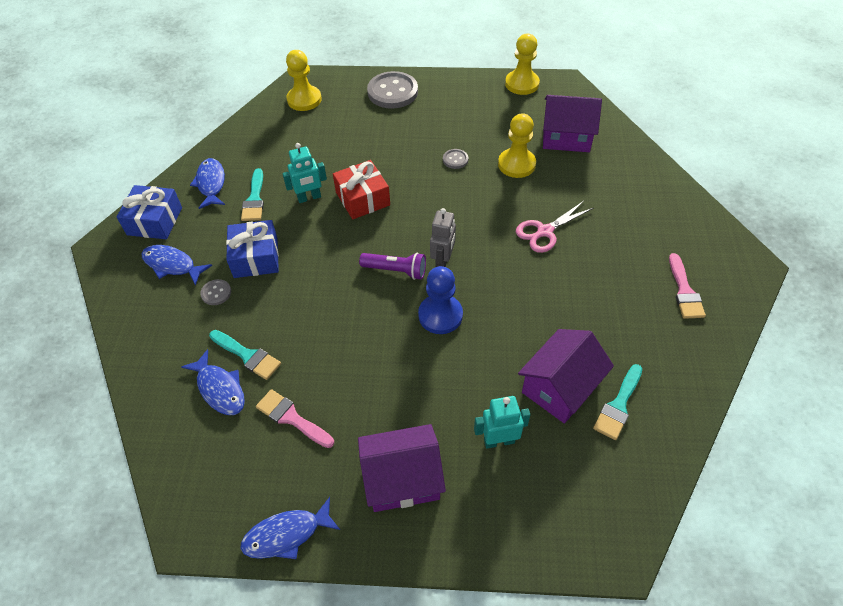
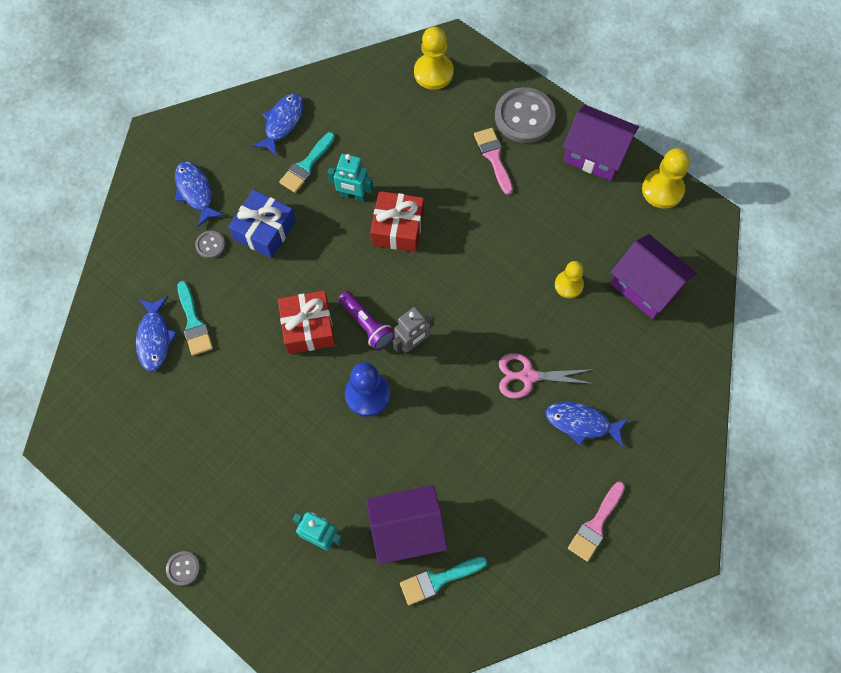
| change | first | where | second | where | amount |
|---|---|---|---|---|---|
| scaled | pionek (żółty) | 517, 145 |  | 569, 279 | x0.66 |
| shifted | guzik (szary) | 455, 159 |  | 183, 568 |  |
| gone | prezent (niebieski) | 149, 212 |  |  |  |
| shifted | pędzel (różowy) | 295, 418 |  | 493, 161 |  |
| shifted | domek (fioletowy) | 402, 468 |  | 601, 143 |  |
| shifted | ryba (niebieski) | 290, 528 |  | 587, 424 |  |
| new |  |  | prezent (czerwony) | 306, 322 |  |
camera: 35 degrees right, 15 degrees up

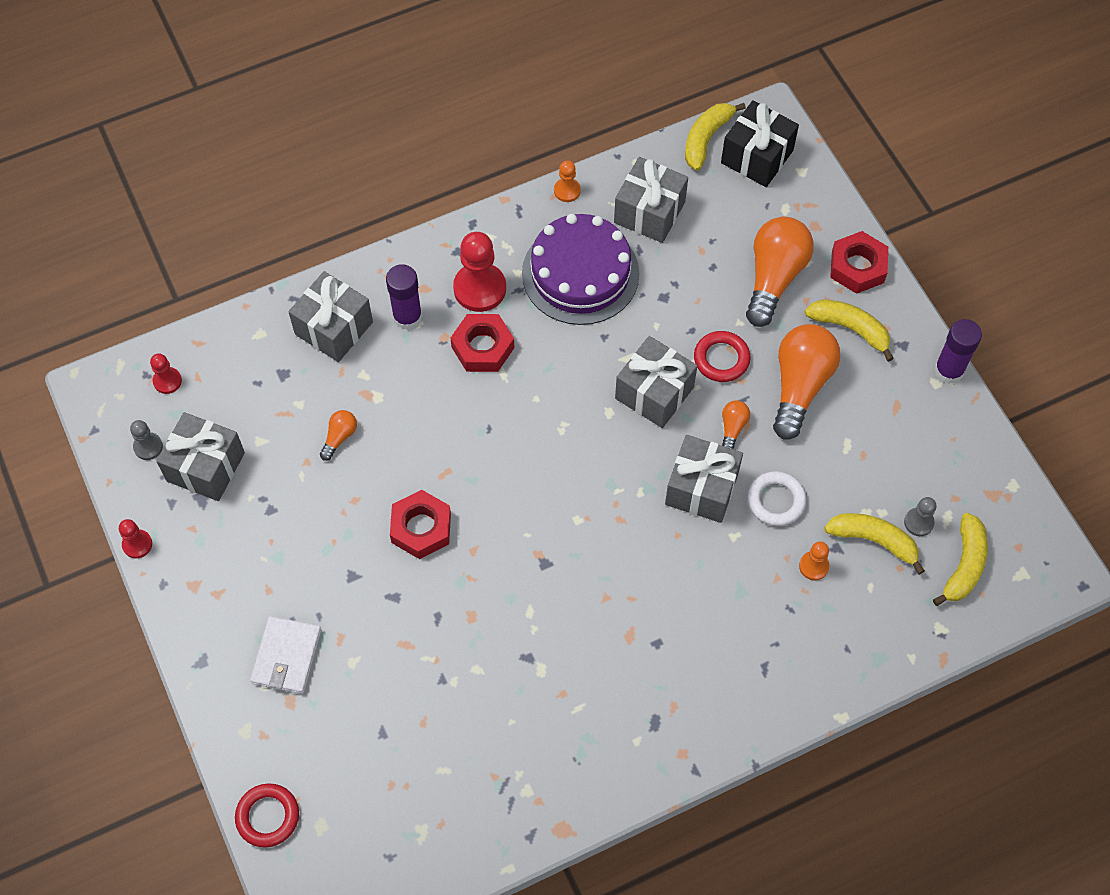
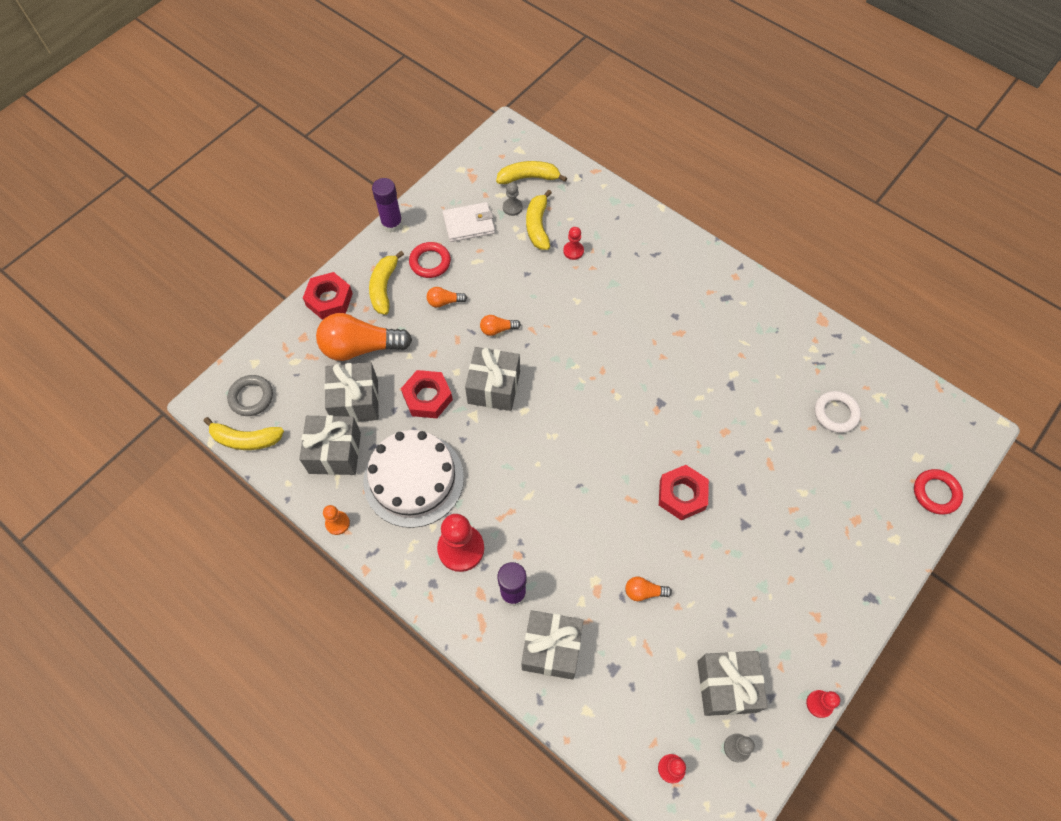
| change | first | where | second | where | amount |
|---|---|---|---|---|---|
| swapped | prezent (czarny) | 760, 143 | pierścień (szary) | 250, 395 |  |
| repainted | tort (fioletowy) | 580, 269 | tort (biały) | 413, 479 |  |
| shifted | nakrętka (czerwony) | 482, 343 |  | 427, 394 |  |
| scaled | żarówka (pomarańczowy) | 806, 382 |  | 447, 297 | x0.45 |
| shifted | pierścień (czerwony) | 722, 356 |  | 430, 260 |  |
| shifted | prezent (szary) | 704, 479 |  | 351, 392 |  |
| shifted | pierścień (biały) | 777, 498 |  | 838, 412 |  |
| repainted | pionek (pomarańczowy) | 814, 560 | pionek (czerwony) | 573, 243 |  |
| shifted | portfel (biały) | 285, 655 |  | 469, 222 |  |
camera: 115 degrees left, 0 degrees up

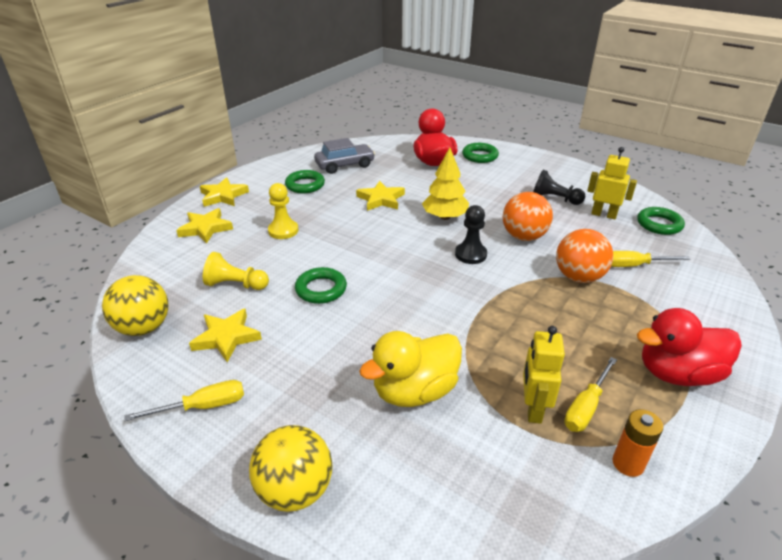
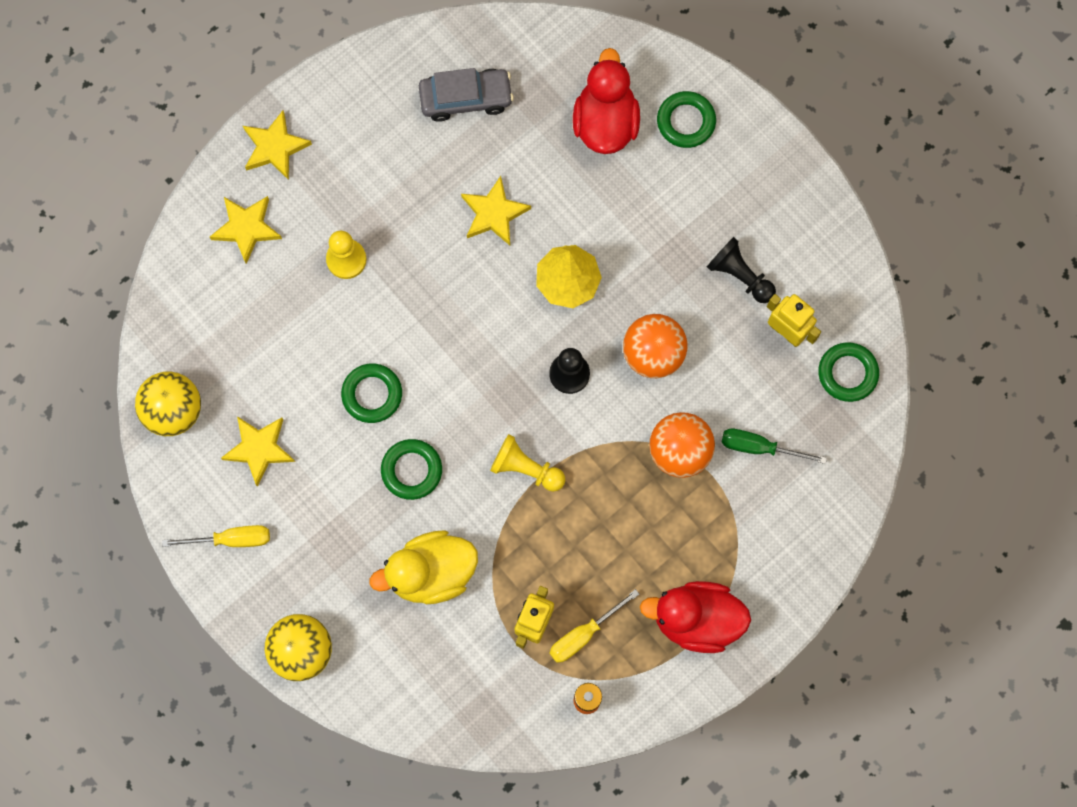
| change | first | where | second | where | amount |
|---|---|---|---|---|---|
| shifted | pierścień (zielony) | 305, 181 |  | 411, 469 |  |
| repainted | śrubokręt (żółty) | 650, 259 | śrubokręt (zielony) | 774, 446 |  |
| shifted | pionek (żółty) | 236, 271 |  | 527, 463 |  |
camera: 15 degrees right, 40 degrees up

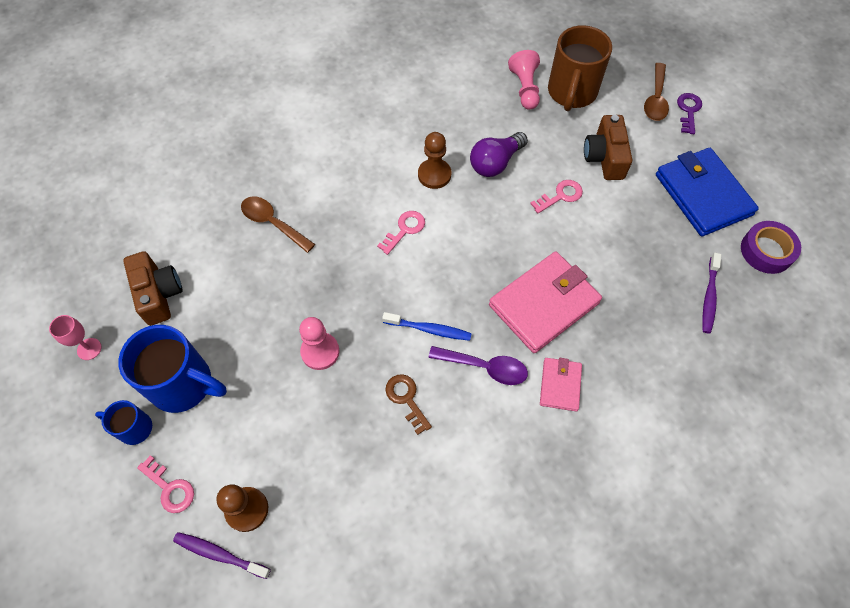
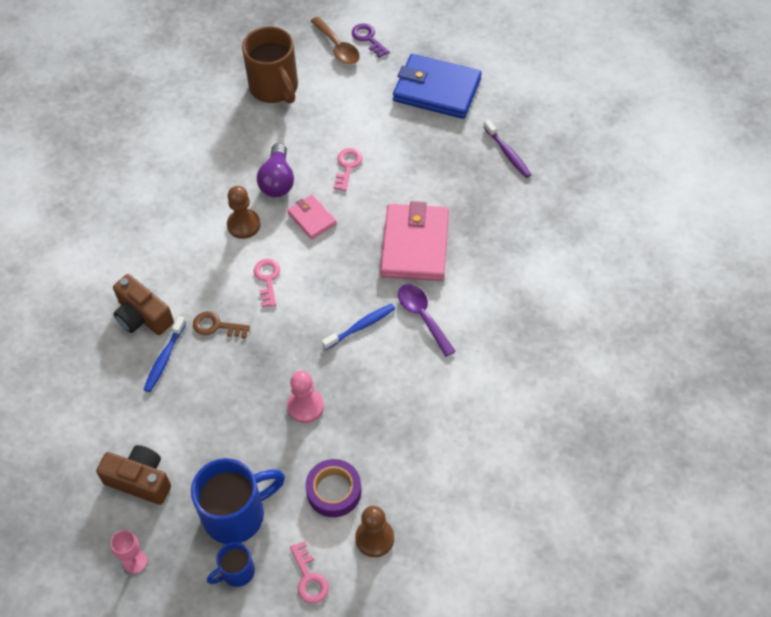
| change | first | where | second | where | amount |
|---|---|---|---|---|---|
| gone | pionek (różowy) | 524, 80 |  |  |  |
| shifted | aparat fotograficzny (brązowy) | 608, 147 |  | 143, 304 |  |
| swapped | łyżka (brązowy) | 278, 224 | szczoteczka do zębów (niebieski) | 165, 354 |  |
| shifted | taśma klejąca (fioletowy) | 771, 247 |  | 333, 488 |  |
| rotated | łyżka (fioletowy) | 478, 365 |  | 427, 320 | 90 degrees counterclockwise |
| shifted | portfel (różowy) | 561, 384 |  | 312, 217 |  |
| shifted | klucz (brązowy) | 408, 404 |  | 221, 325 |  |
| rotated | klucz (różowy) | 165, 484 |  | 309, 572 | 75 degrees clockwise |
| gone | szczoteczka do zębów (fioletowy) | 222, 555 |  |  |  |
camera: 45 degrees left, 5 degrees down

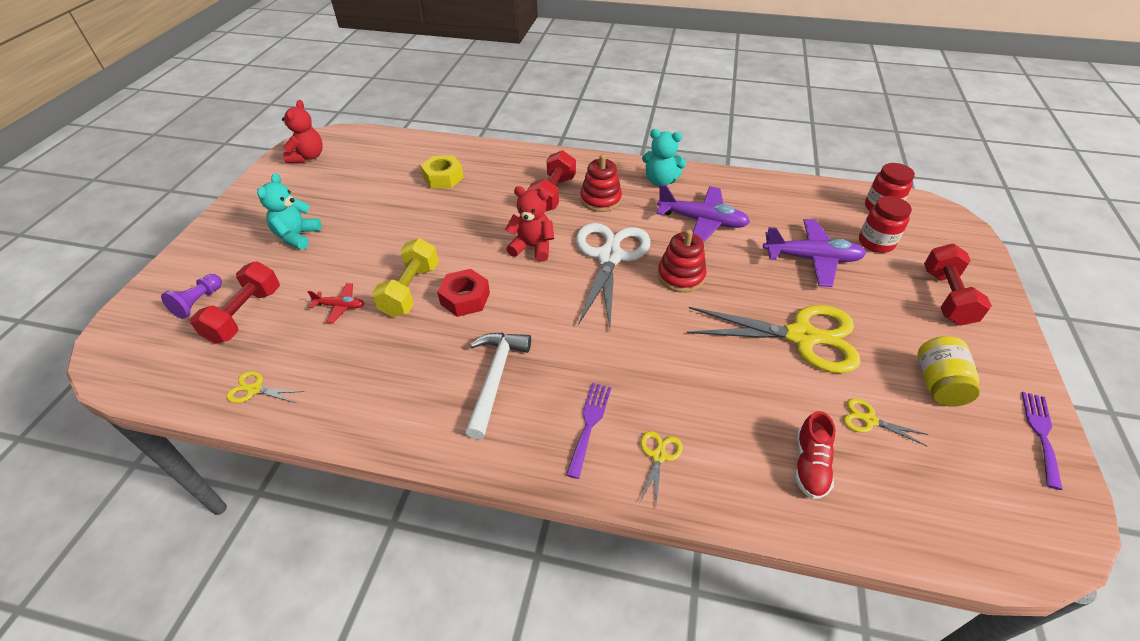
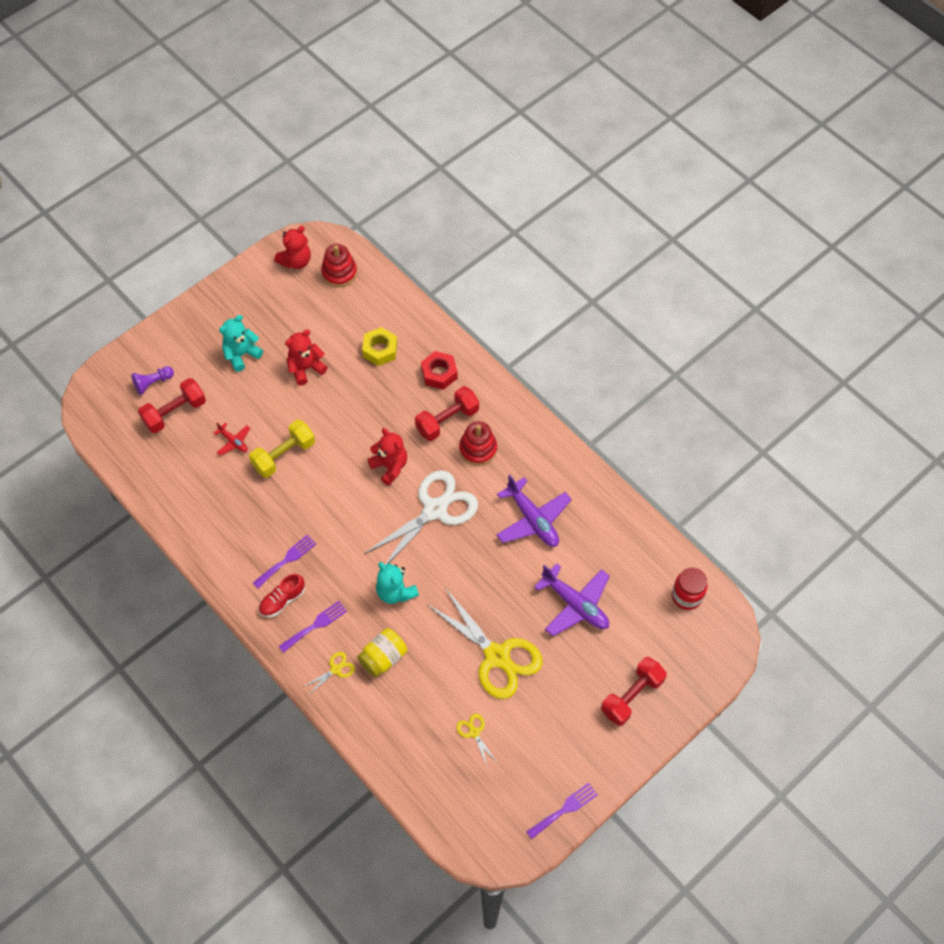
| change | first | where | second | where | amount |
|---|---|---|---|---|---|
| shifted | miś (turkusowy) | 664, 157 |  | 397, 583 |  |
| gone | słoik (czerwony) | 885, 224 |  |  |  |
| shifted | zabawka nakładanka (czerwony) | 682, 261 |  | 339, 265 |  |
| shifted | nakrętka (czerwony) | 463, 293 |  | 439, 370 |  |
| swapped | młotek (biały) | 498, 386 | widelec (fioletowy) | 284, 561 |  |
| shifted | słoik (żółty) | 949, 371 |  | 382, 653 |  |
| gone | nożyczki (żółty) | 265, 387 |  |  |  |
| shifted | but (czerwony) | 815, 455 |  | 282, 595 |  |
| new |  |  | miś (czerwony) | 306, 357 |  |
camera: 35 degrees right, 15 degrees up

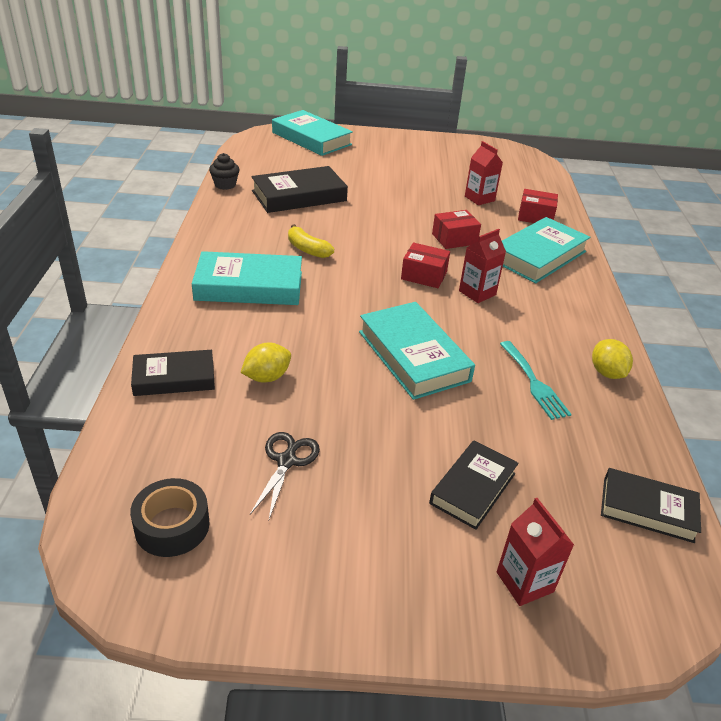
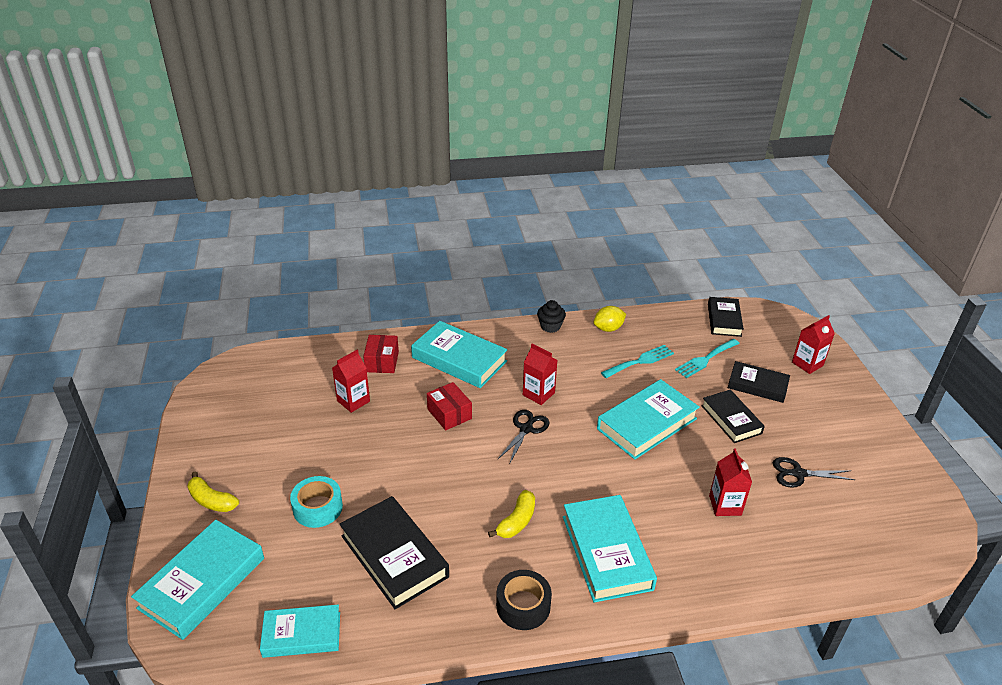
| change | first | where | second | where | amount |
|---|---|---|---|---|---|
| shifted | muffinka (czarny) | 224, 171 |  | 551, 316 |  |
| swapped | pudełko (czerwony) | 425, 265 | nożyczki (czarny) | 523, 436 |  |
| swapped | cytryna (żółty) | 265, 362 | karton mleka (czerwony) | 730, 482 |  |
| shifted | książka (czarny) | 173, 373 |  | 733, 416 |  |
| shifted | taśma klejąca (czarny) | 170, 517 |  | 524, 600 |  |
| new |  |  | widelec (turkusowy) | 707, 358 |  |
| new |  |  | banan (żółty) | 213, 491 |  |
| new |  |  | taśma klejąca (turkusowy) | 316, 502 |  |
| new |  |  | książka (turkusowy) | 300, 631 |  |
camera: 100 degrees left, 0 degrees up

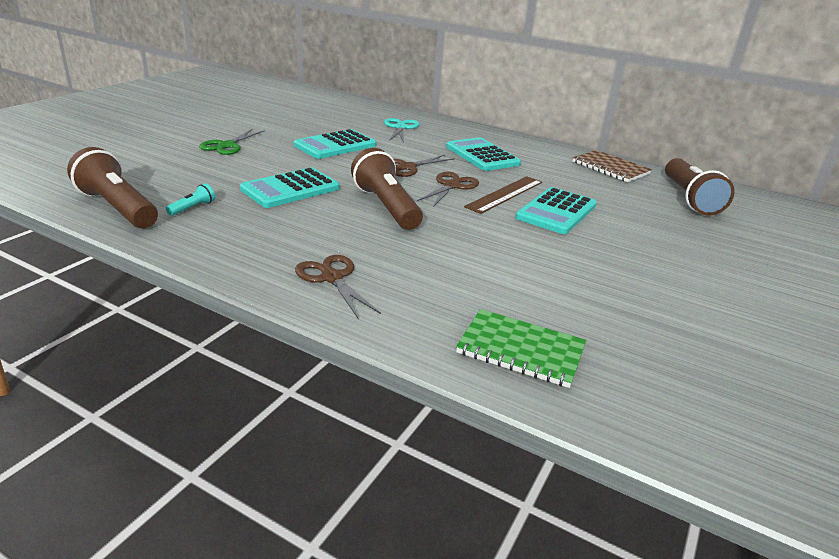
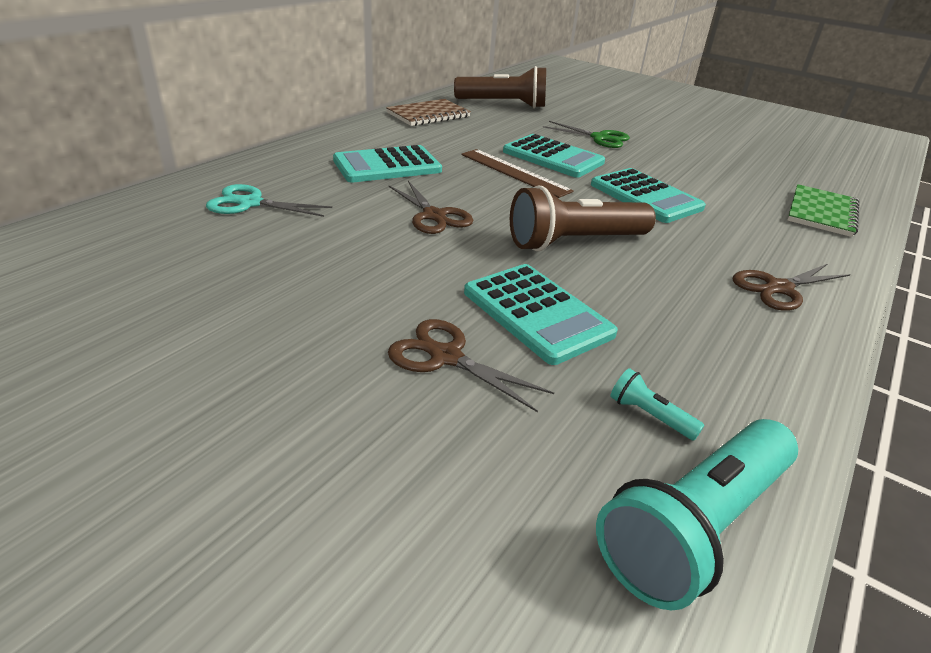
| change | first | where | second | where | amount |
|---|---|---|---|---|---|
| shifted | nożyczki (zielony) | 232, 142 |  | 586, 134 |  |
| shifted | kalkulator (turkusowy) | 335, 144 |  | 648, 195 |  |
| repainted | latarka (brązowy) | 112, 187 | latarka (turkusowy) | 697, 515 |  |
| shifted | nożyczki (brązowy) | 448, 189 |  | 471, 365 |  |
camera: 85 degrees left, 5 degrees up

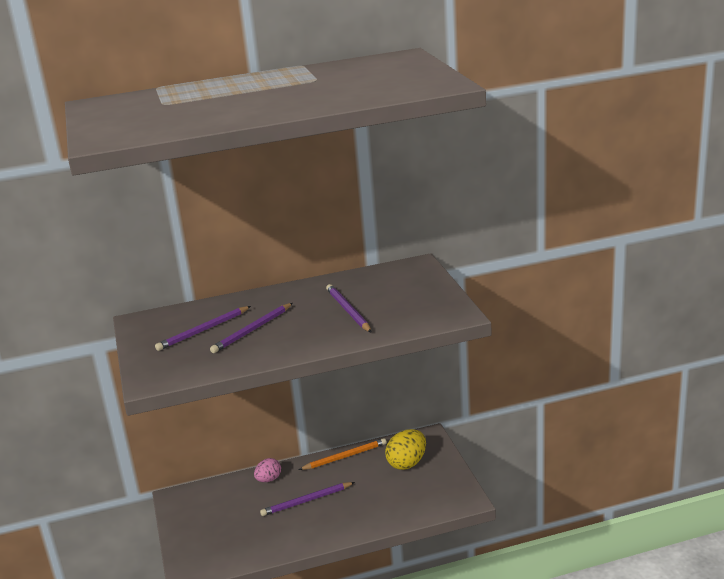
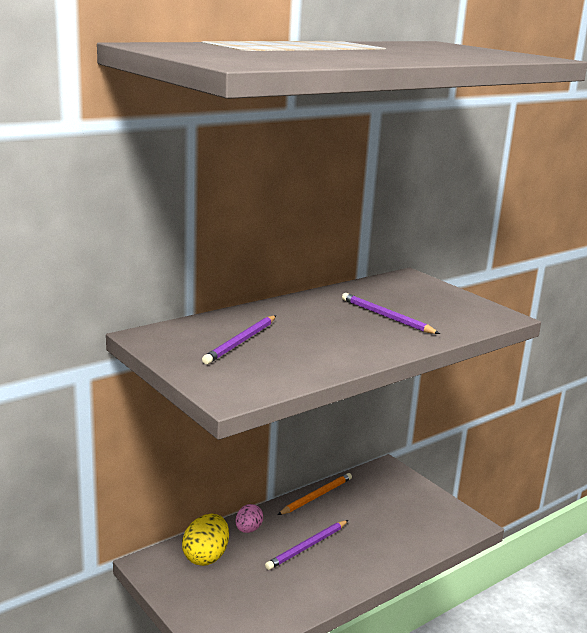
| change | first | where | second | where | amount |
|---|---|---|---|---|---|
| gone | ołówek (fioletowy) | 251, 328 |  |  |  |
| shifted | jajko (żółty) | 405, 449 |  | 205, 540 |  |
camera: 25 degrees left, 5 degrees down

